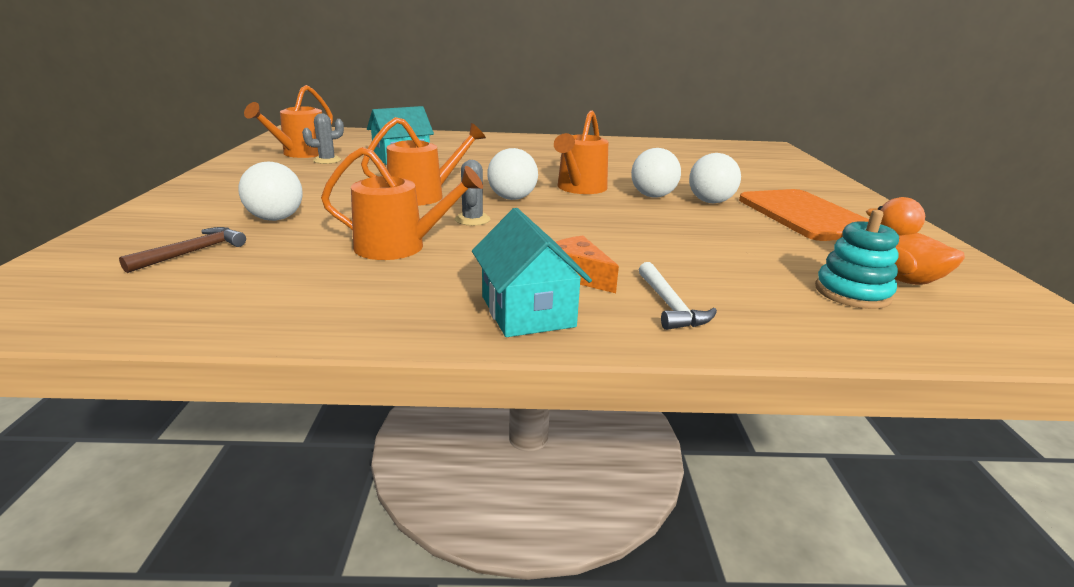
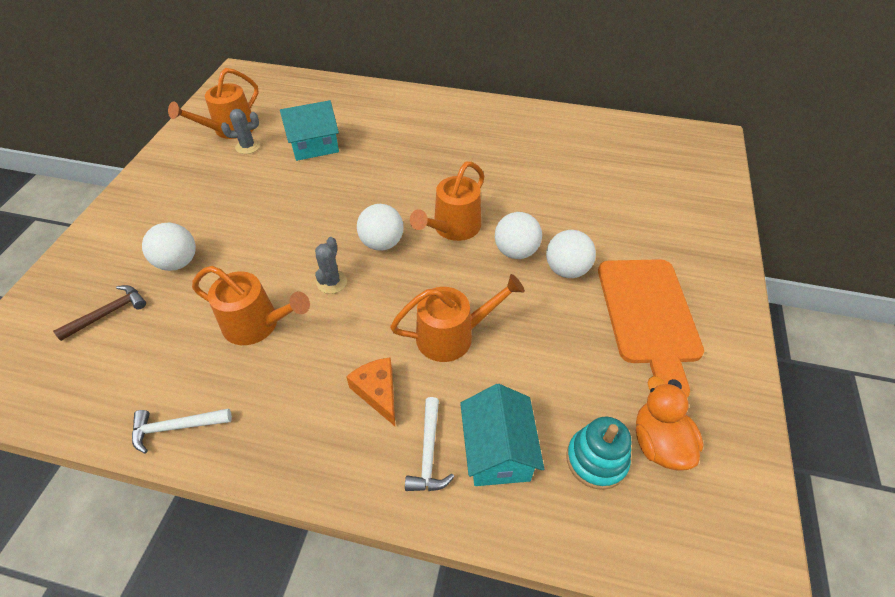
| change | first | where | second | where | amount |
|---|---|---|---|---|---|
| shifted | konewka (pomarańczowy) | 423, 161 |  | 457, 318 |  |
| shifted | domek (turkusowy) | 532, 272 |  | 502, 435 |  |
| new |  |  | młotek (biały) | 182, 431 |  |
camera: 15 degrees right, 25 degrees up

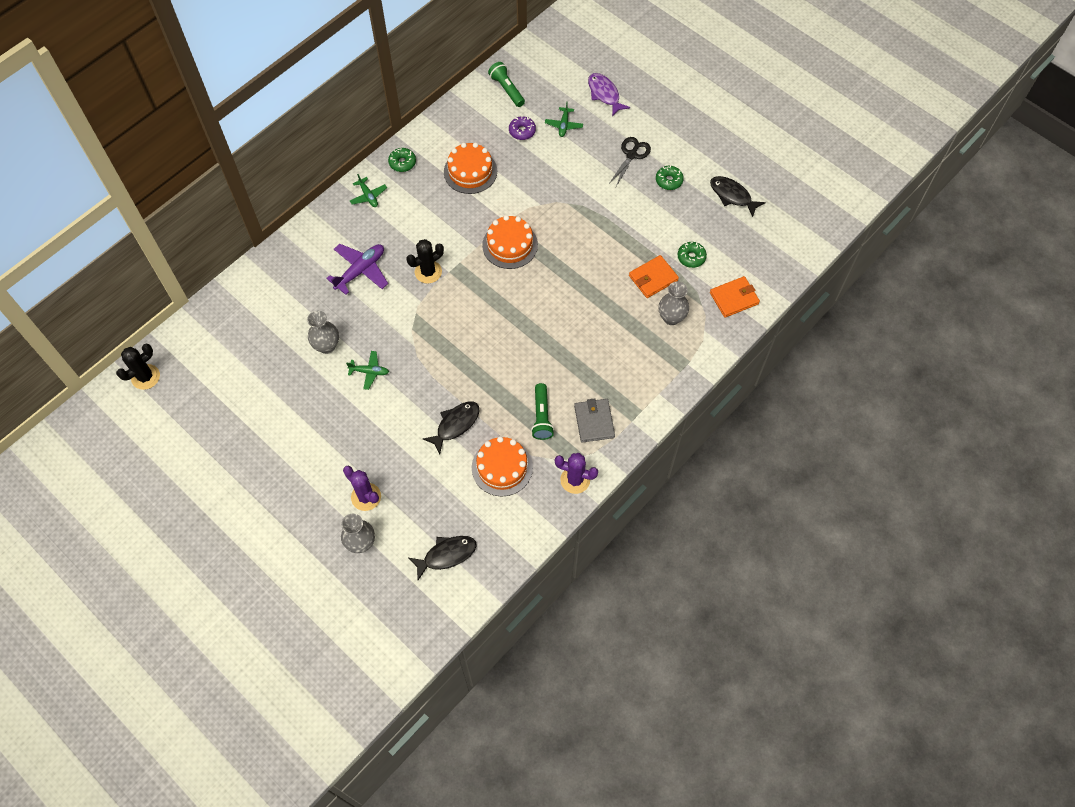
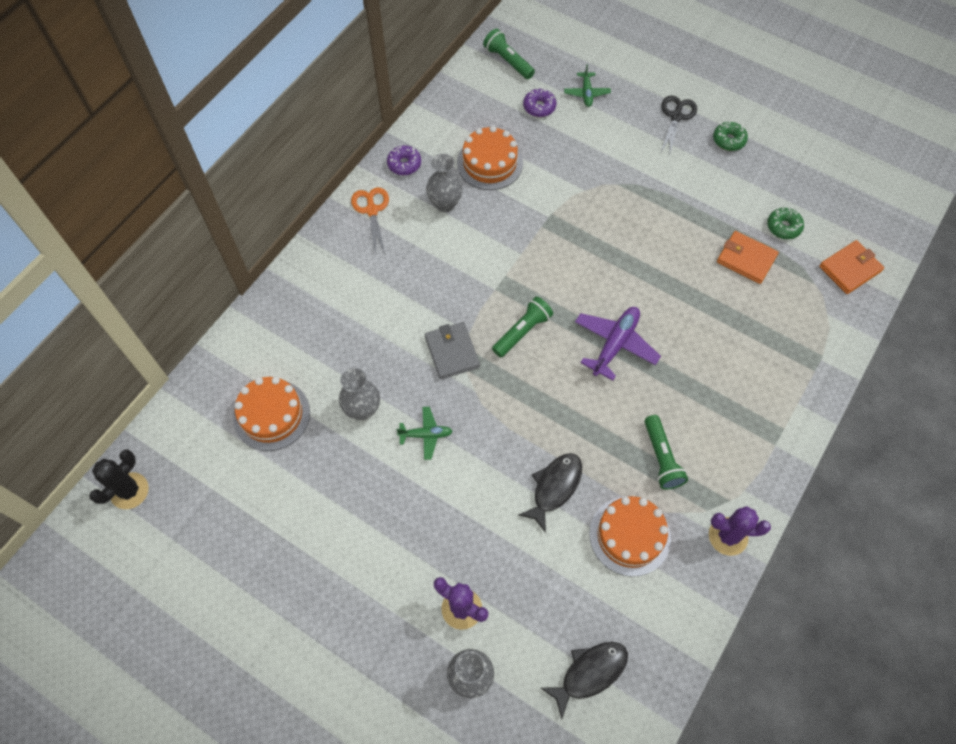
| change | first | where | second | where | amount |
|---|---|---|---|---|---|
| gone | ryba (fioletowy) | 609, 95 |  |  |  |
| repainted | donut (zielony) | 402, 160 | donut (fioletowy) | 404, 160 |  |
| swapped | samolot (zielony) | 368, 190 | nożyczki (pomarańczowy) | 370, 221 |  |
| gone | ryba (czarny) | 738, 196 |  |  |  |
| shifted | tort (pomarańczowy) | 510, 242 |  | 271, 414 |  |
| gone | kaktus (czarny) | 425, 261 |  |  |  |
| shifted | samolot (fioletowy) | 357, 269 |  | 618, 344 |  |
| rotated | portfel (pomarańczowy) | 654, 276 |  | 748, 257 | 75 degrees clockwise |
| shifted | wazon (szary) | 674, 303 |  | 444, 183 |  |
| shifted | portfel (szary) | 594, 420 |  | 452, 350 |  |
| new |  |  | latarka (zielony) | 522, 327 |  |
camera: 10 degrees left, 0 degrees up

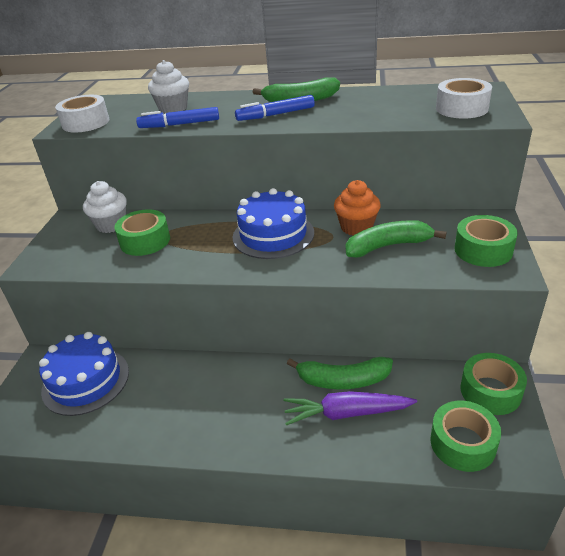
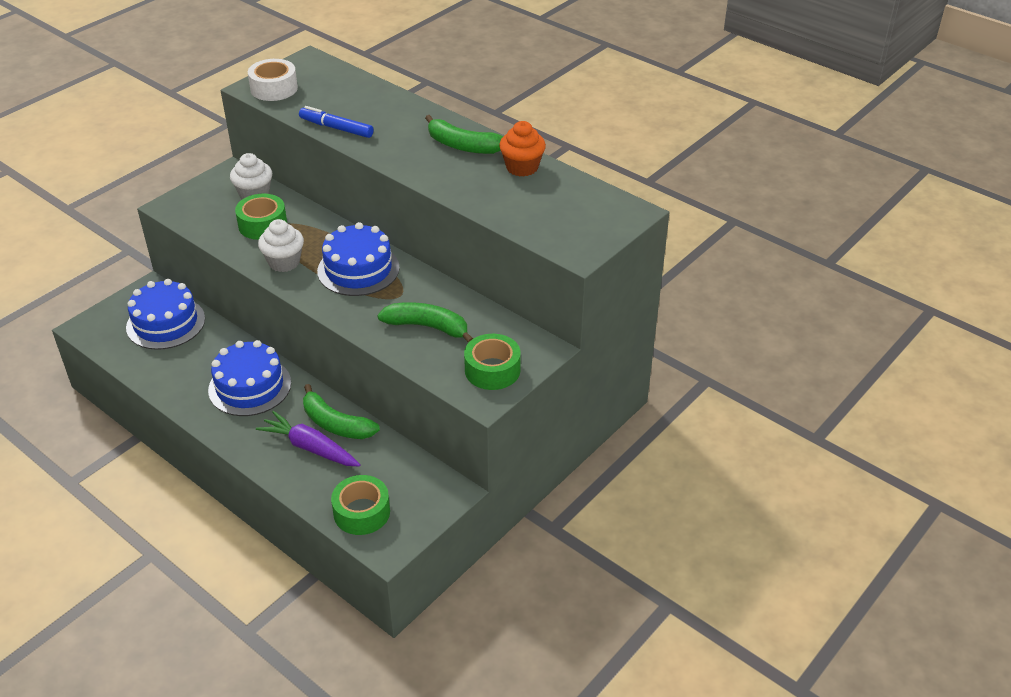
| change | first | where | second | where | amount |
|---|---|---|---|---|---|
| shifted | muffinka (biały) | 168, 87 |  | 281, 245 |  |
| gone | taśma klejąca (biały) | 464, 98 |  |  |  |
| gone | flamaster (niebieski) | 275, 108 |  |  |  |
| shifted | muffinka (pomarańczowy) | 357, 208 |  | 522, 149 |  |
| gone | taśma klejąca (zielony) | 494, 384 |  |  |  |
| new |  |  | tort (niebieski) | 249, 378 |  |
camera: 30 degrees right, 5 degrees up

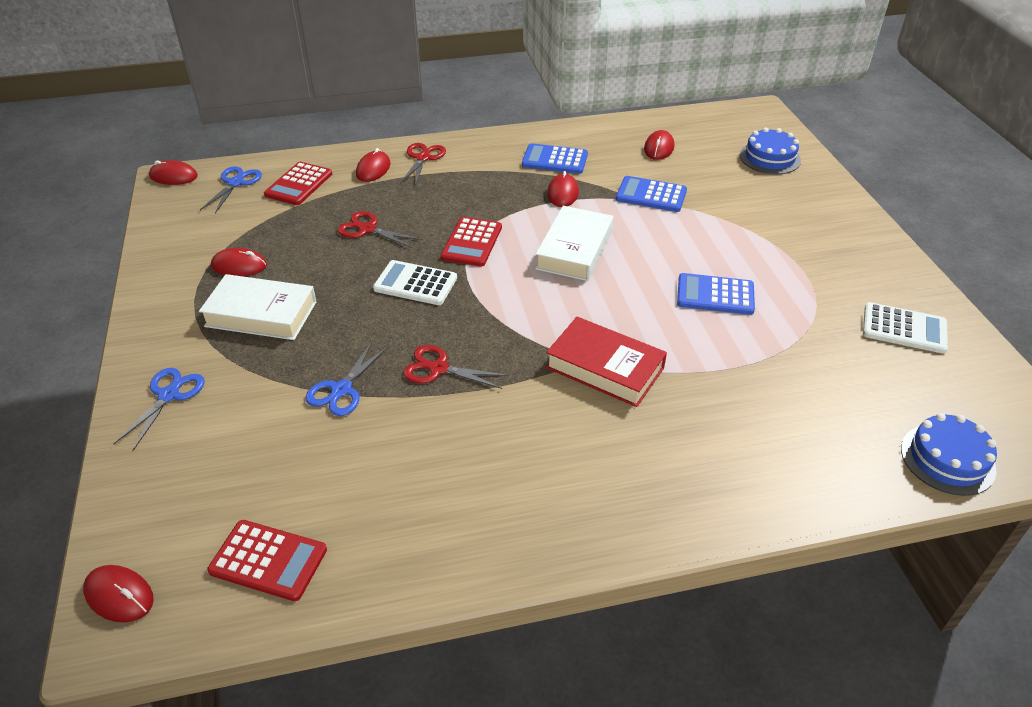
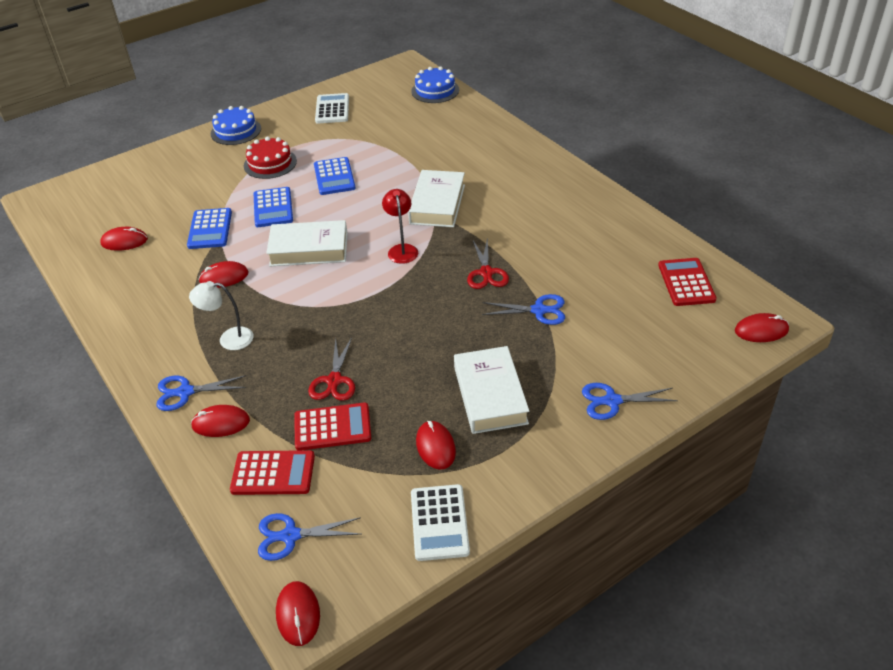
| change | first | where | second | where | amount |
|---|---|---|---|---|---|
| shifted | tort (niebieski) | 770, 150 |  | 236, 125 |  |
| repainted | nożyczki (czerwony) | 423, 164 | nożyczki (niebieski) | 201, 393 |  |
| shifted | kalkulator (niebieski) | 555, 158 |  | 273, 207 |  |
| shifted | kalkulator (czerwony) | 471, 242 |  | 332, 426 |  |
| shifted | kalkulator (biały) | 415, 282 |  | 440, 522 |  |
| repainted | książka (czerwony) | 606, 362 | książka (biały) | 436, 198 |  |
| rotated | myszka (czerwony) | 118, 594 |  | 762, 327 | 75 degrees clockwise |
| new |  |  | tort (czerwony) | 270, 158 |  |
| new |  |  | lampka (czerwony) | 400, 226 |  |
| new |  |  | lampka (biały) | 221, 315 |  |
camera: 110 degrees left, 0 degrees up

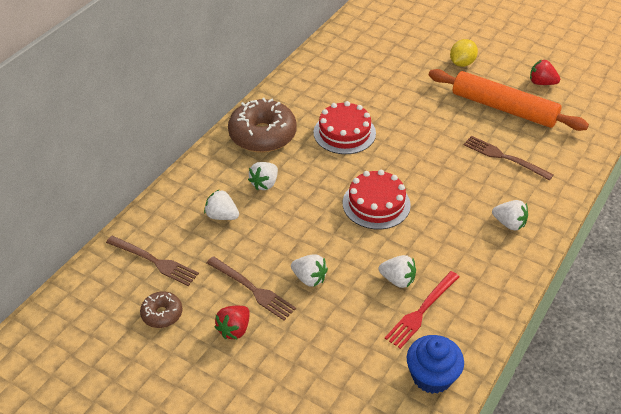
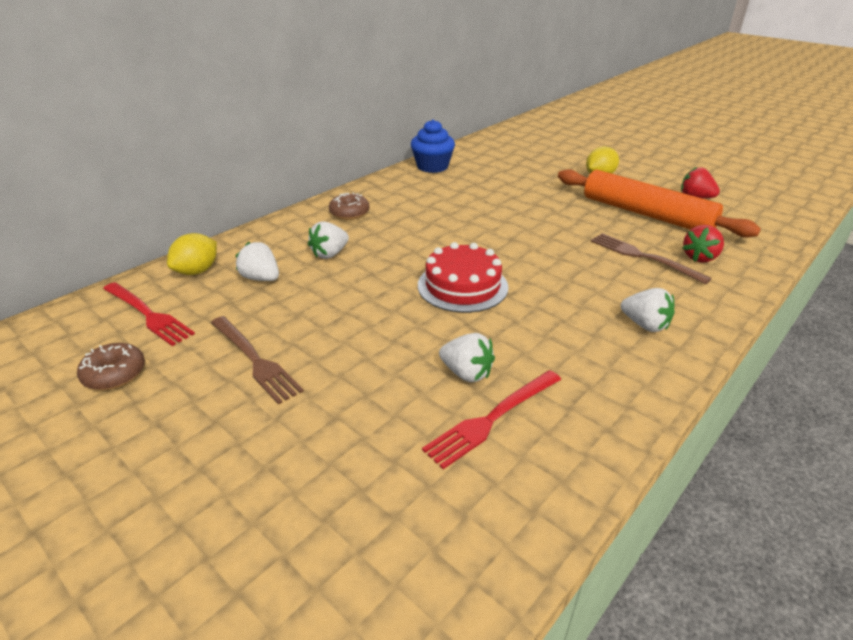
| change | first | where | second | where | amount |
|---|---|---|---|---|---|
| scaled | donut (brązowy) | 262, 125 |  | 349, 206 | x0.50 |
| gone | tort (czerwony) | 345, 127 |  |  |  |
| repainted | widelec (brązowy) | 152, 261 | widelec (czerwony) | 149, 314 |  |
| gone | truskawka (biały) | 309, 270 |  |  |  |
| shifted | truskawka (czerwony) | 232, 323 |  | 703, 244 |  |
| shifted | muffinka (niebieski) | 435, 364 |  | 433, 146 |  |
| new |  |  | cytryna (żółty) | 192, 254 |  |
camera: 10 degrees right, 10 degrees down

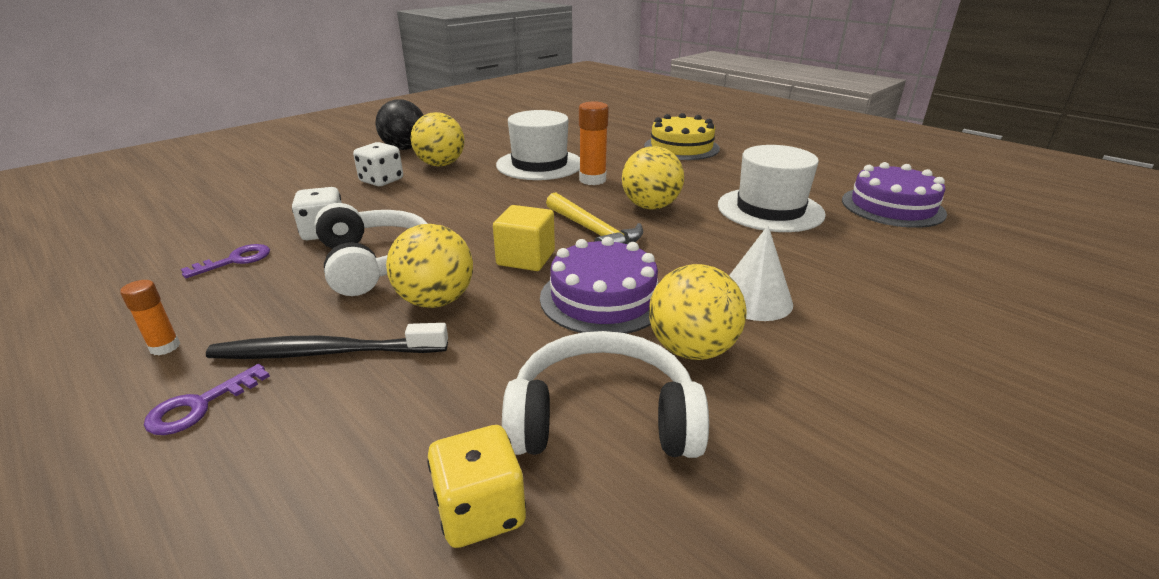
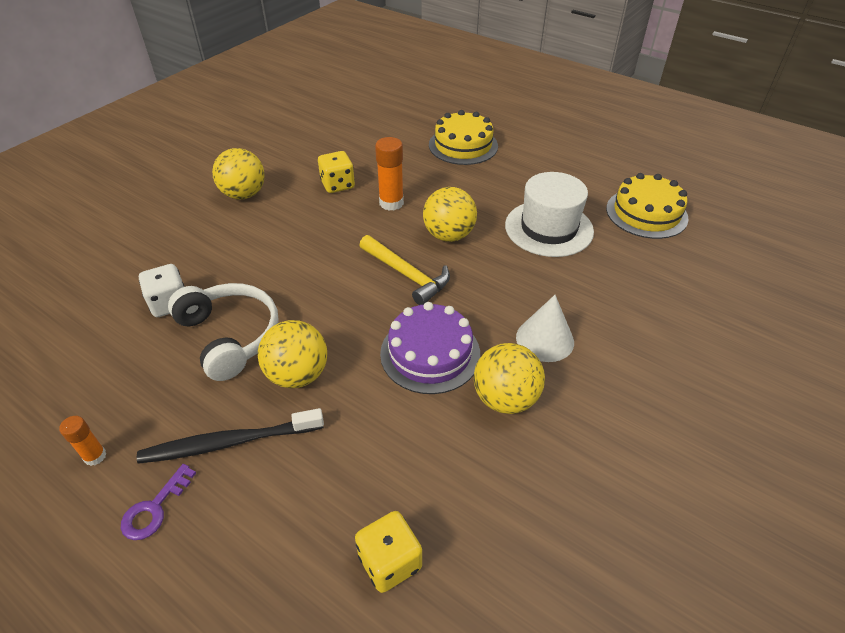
| change | first | where | second | where | amount |
|---|---|---|---|---|---|
| gone | piłka (czarny) | 399, 124 |  |  |  |
| swapped | kapelusz (biały) | 538, 145 | kostka do gry (żółty) | 336, 172 |  |
| gone | kostka do gry (biały) | 378, 164 |  |  |  |
| repainted | tort (fioletowy) | 894, 195 | tort (żółty) | 647, 206 |  |
| gone | sześcian (żółty) | 524, 238 |  |  |  |
| gone | klucz (fioletowy) | 225, 261 |  |  |  |
| gone | słuchawki (biały) | 605, 394 |  |  |  |
camera: 10 degrees left, 15 degrees up

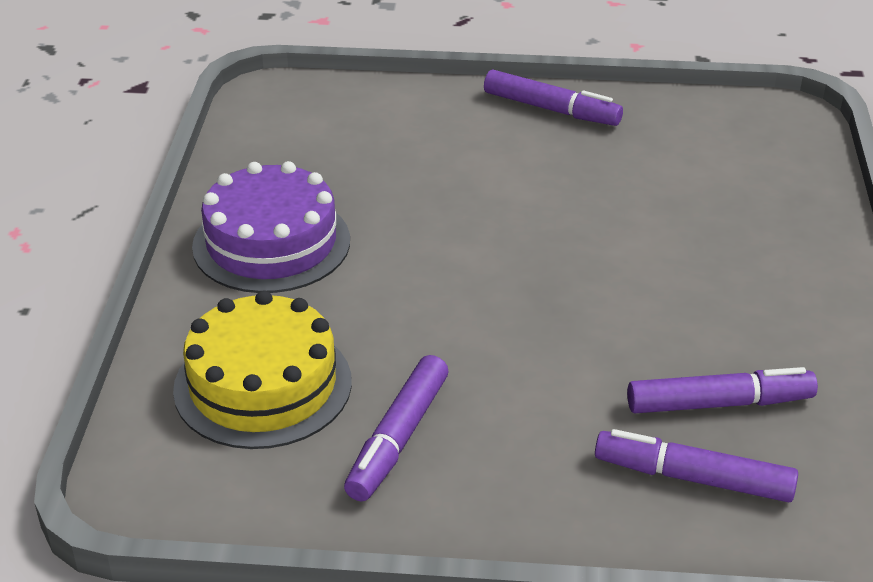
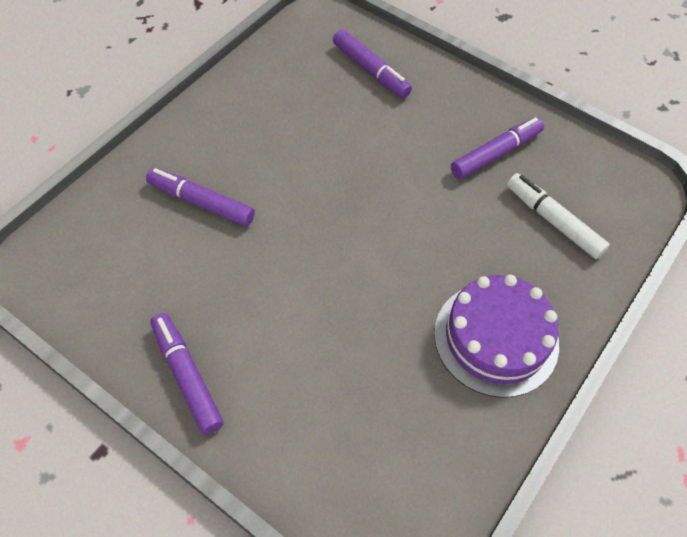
| change | first | where | second | where | amount |
|---|---|---|---|---|---|
| swapped | tort (żółty) | 262, 369 | flamaster (biały) | 558, 216 |  |
| shifted | flamaster (fioletowy) | 722, 390 |  | 200, 197 |  |
camera: 150 degrees left, 20 degrees up

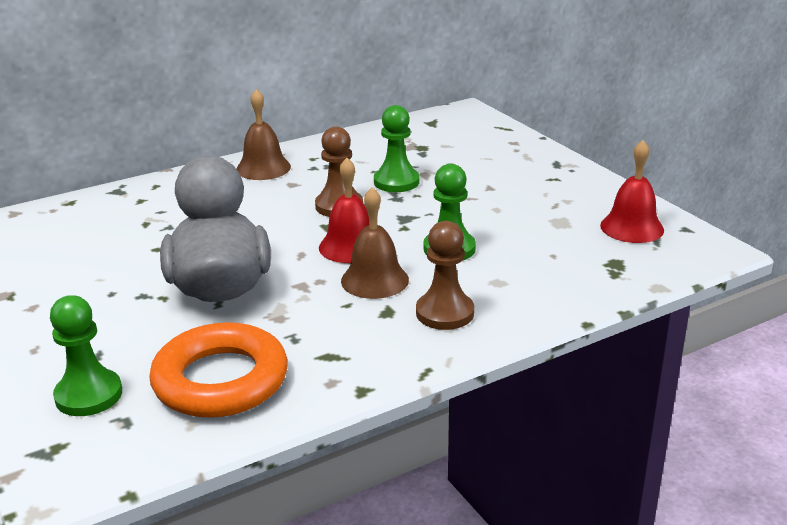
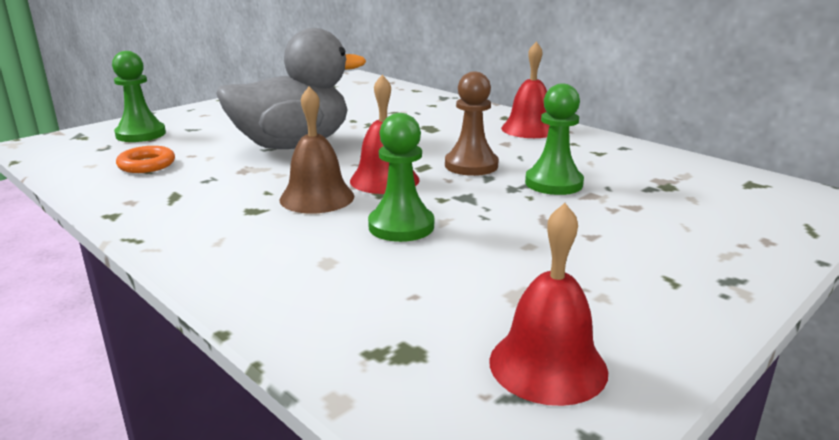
| change | first | where | second | where | amount |
|---|---|---|---|---|---|
| repainted | dzwonek (brązowy) | 263, 134 | dzwonek (czerwony) | 525, 89 |  |
| gone | pionek (brązowy) | 445, 275 |  |  |  |
| scaled | pierścień (pomarańczowy) | 218, 370 |  | 145, 159 | x0.49 |
camera: 75 degrees right, 5 degrees down

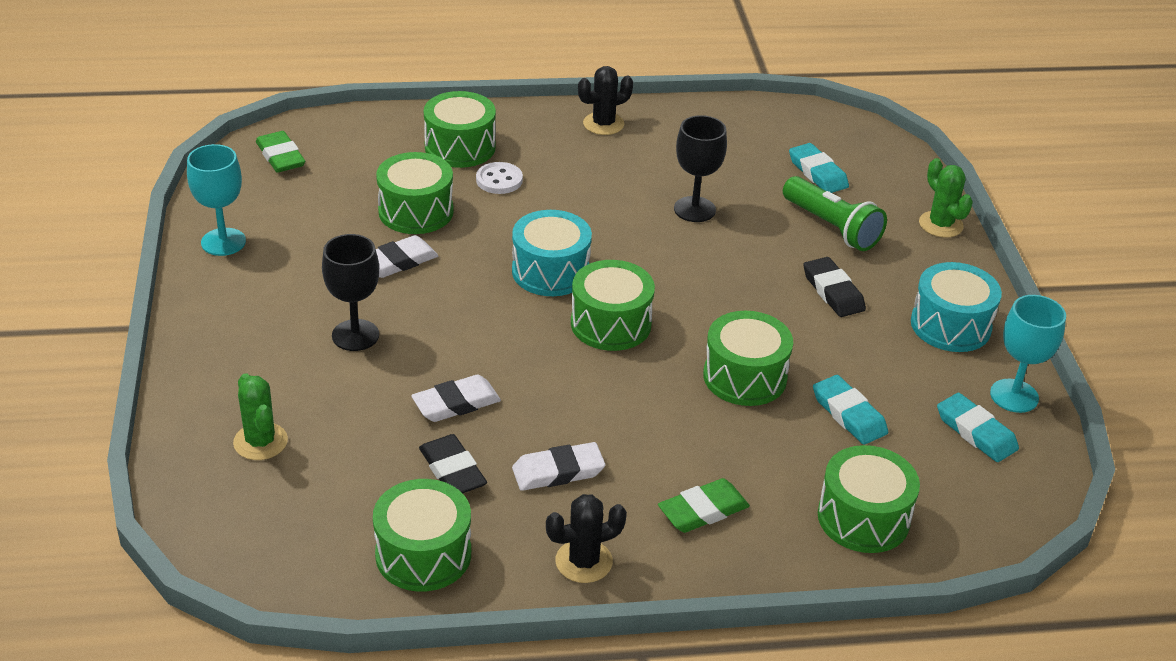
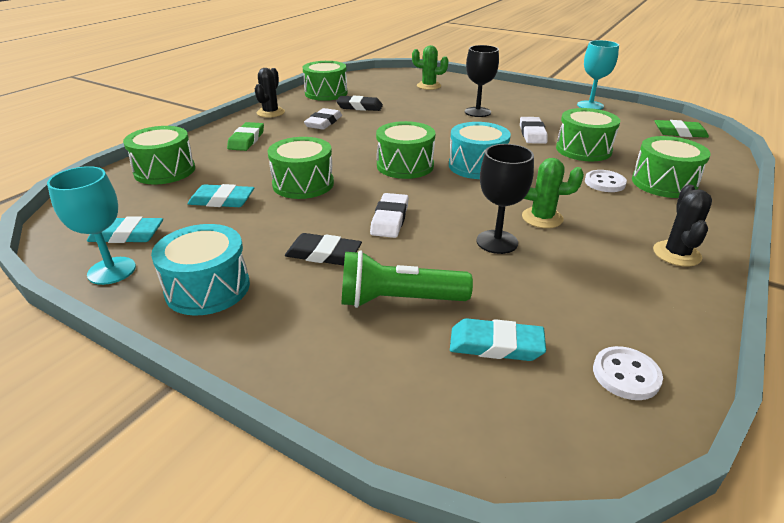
| change | first | where | second | where | amount |
|---|---|---|---|---|---|
| shifted | kaktus (zielony) | 946, 198 |  | 553, 193 |  |
| shifted | gumka do mazania (biały) | 456, 398 |  | 389, 215 |  |
| new |  |  | guzik (biały) | 628, 373 |  |
camera: 130 degrees right, 5 degrees down

